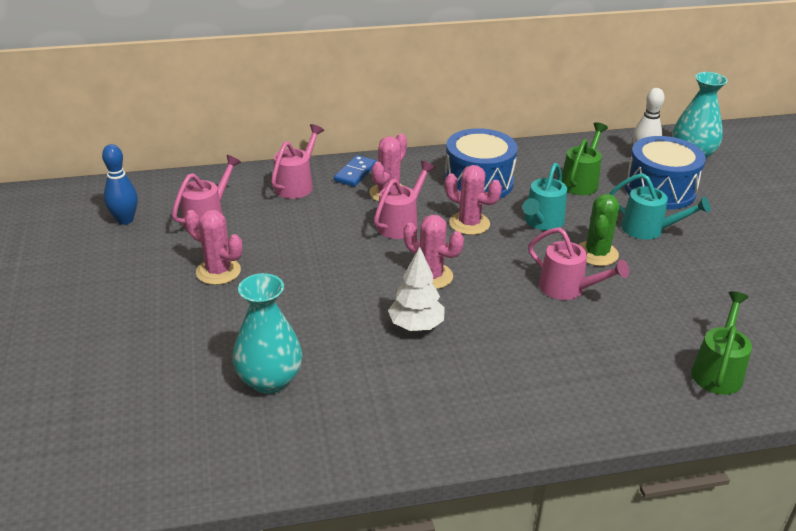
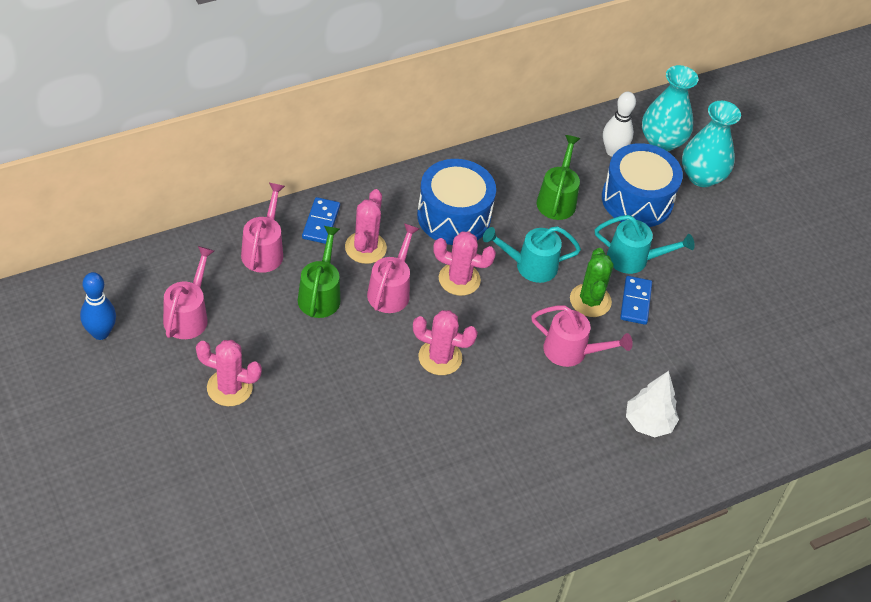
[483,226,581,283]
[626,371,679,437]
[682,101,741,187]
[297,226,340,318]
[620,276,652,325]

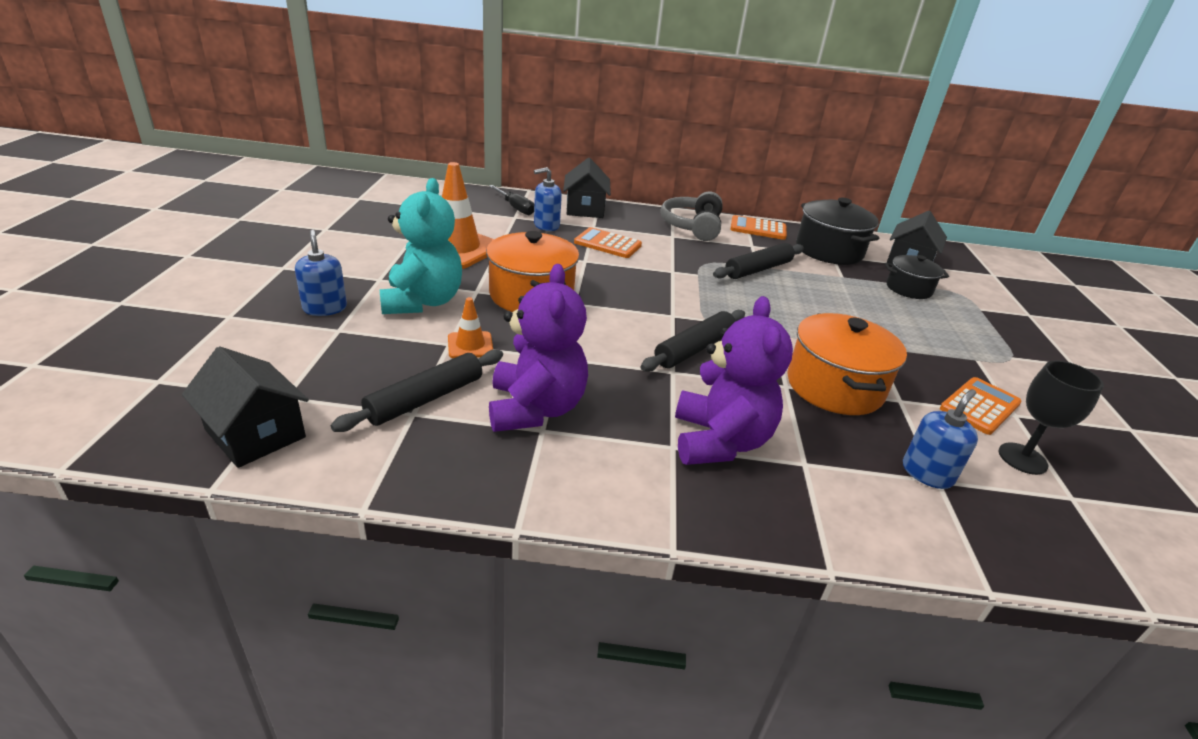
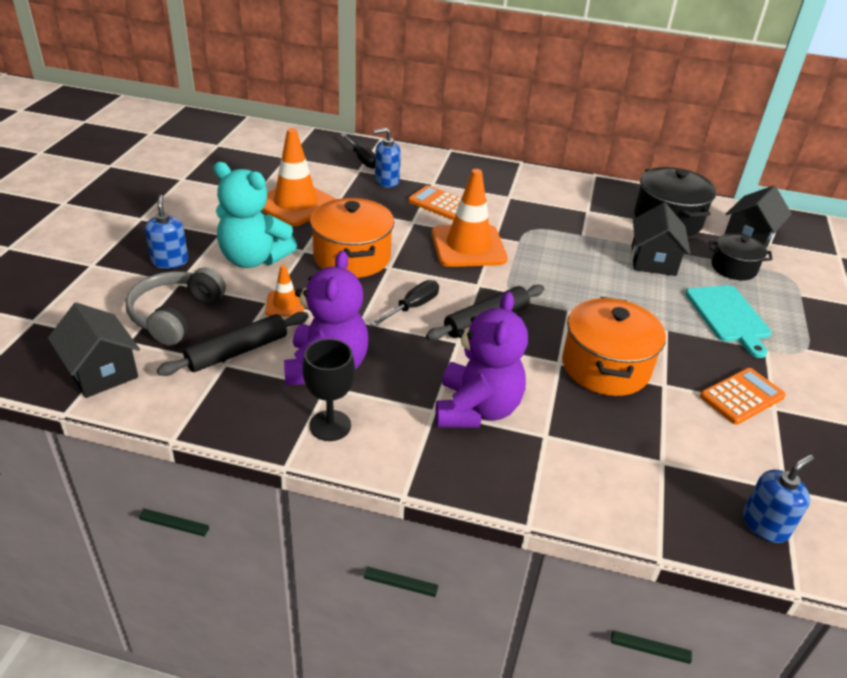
[632,203,690,276]
[213,162,297,268]
[125,267,226,346]
[730,215,787,240] (first image)
[713,243,804,279] (first image)
[303,339,355,441]
[743,454,814,543]
[431,169,507,267]
[370,280,439,327]
[686,285,771,358]

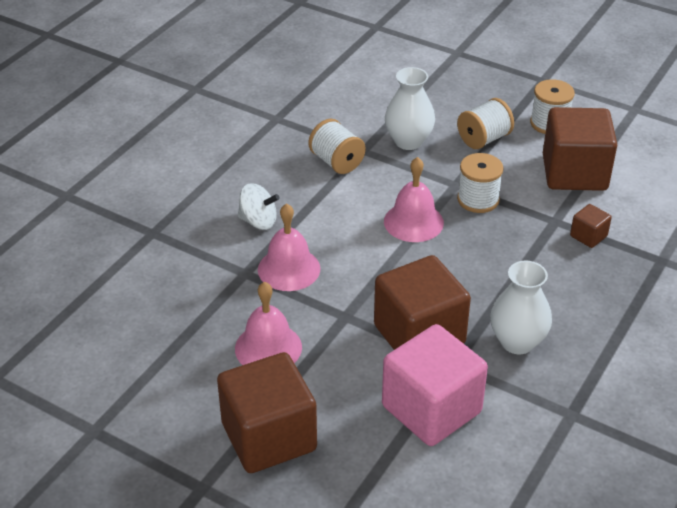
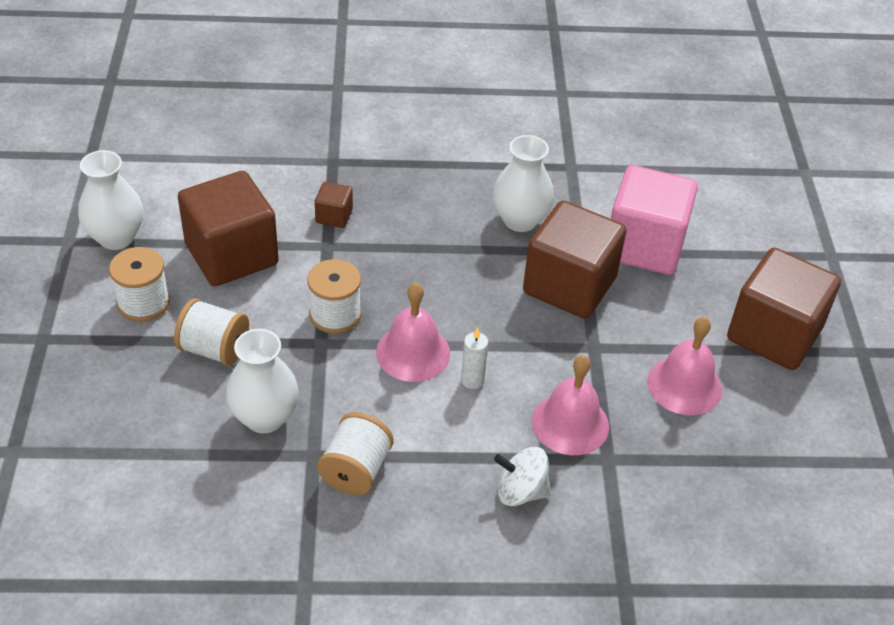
[494,447,551,506]
[78,150,143,250]
[461,327,488,389]

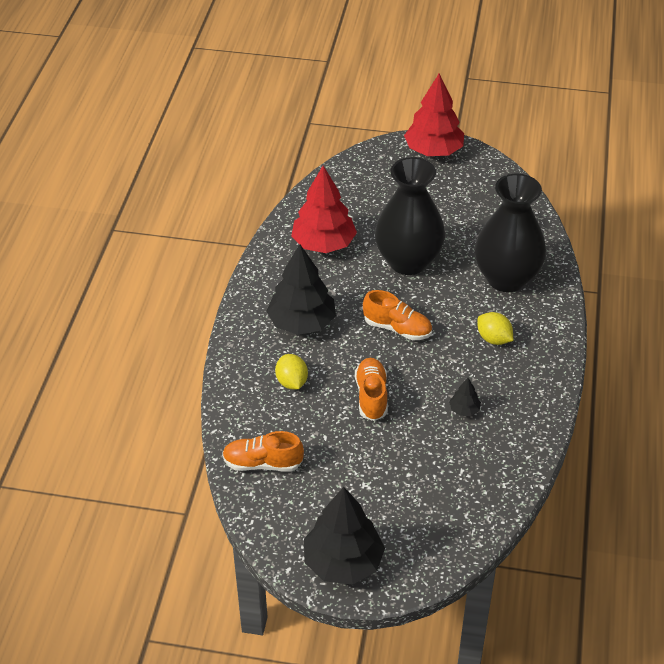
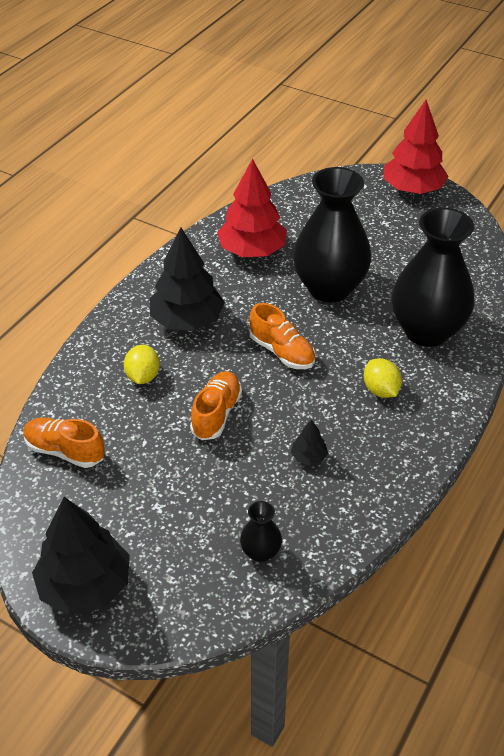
[240,501,282,562]

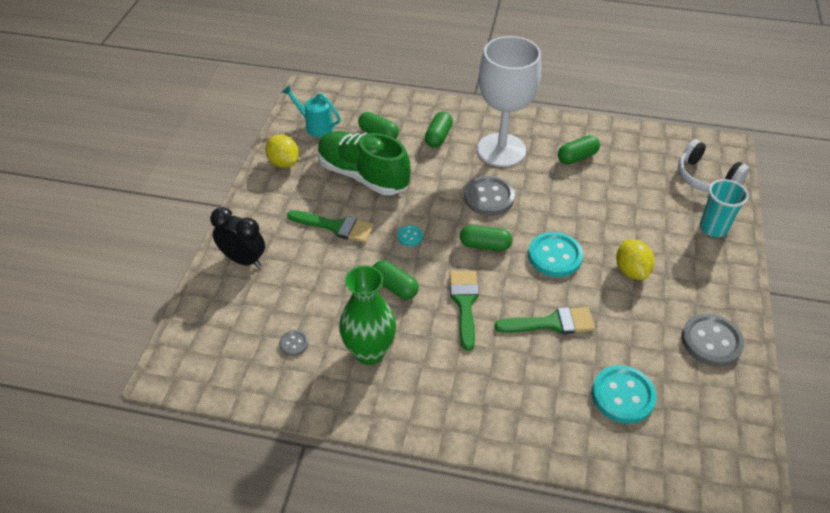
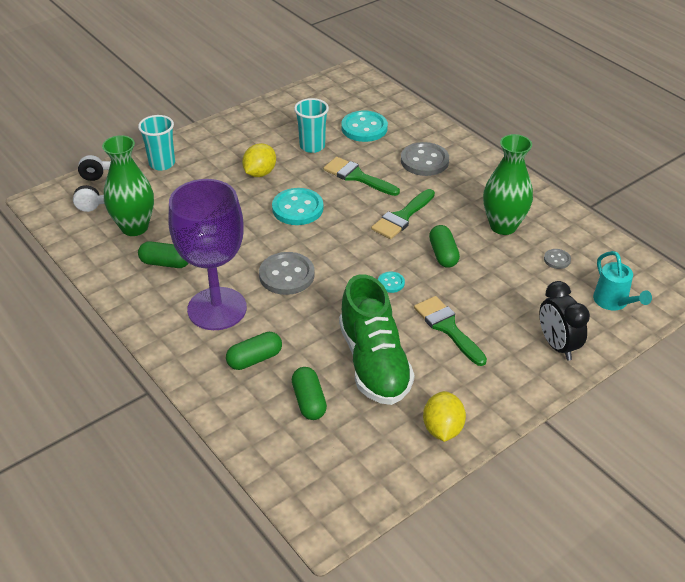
[168,179,247,330]
[593,251,652,311]
[460,225,512,251] (first image)
[401,142,449,176]
[294,98,329,153]
[102,135,154,236]

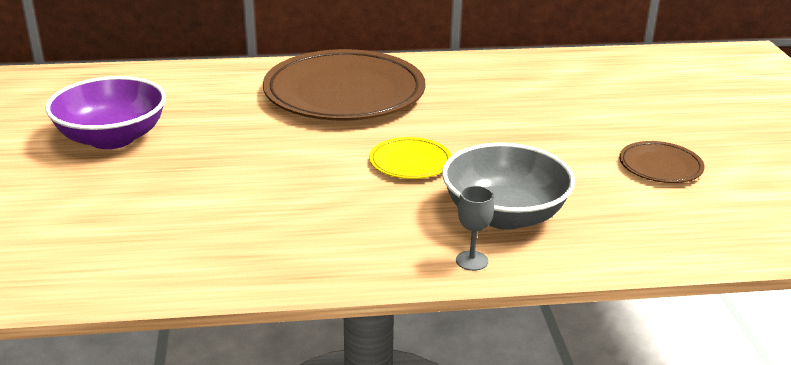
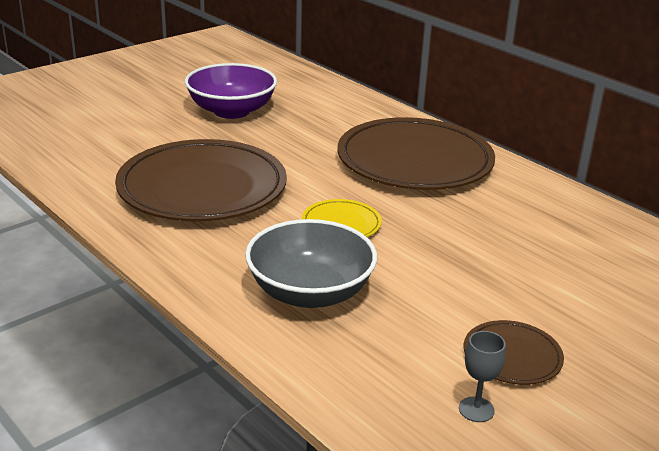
[459,331,506,422]
[115,139,287,222]

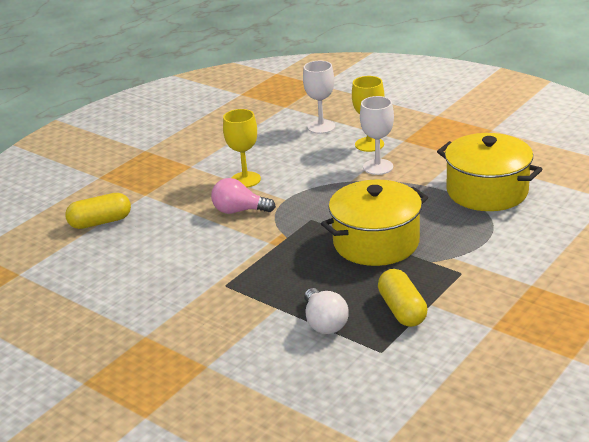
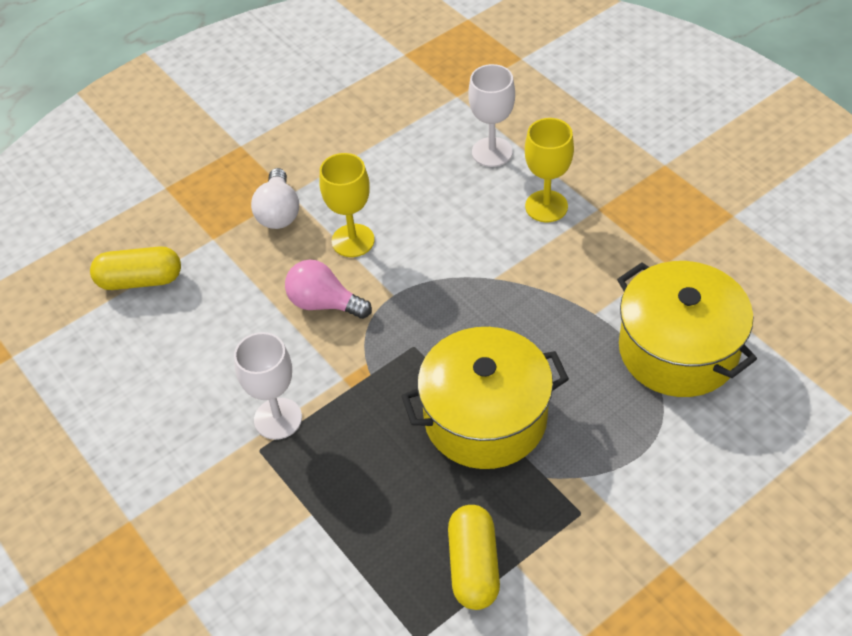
[234,332,302,440]
[251,168,299,229]

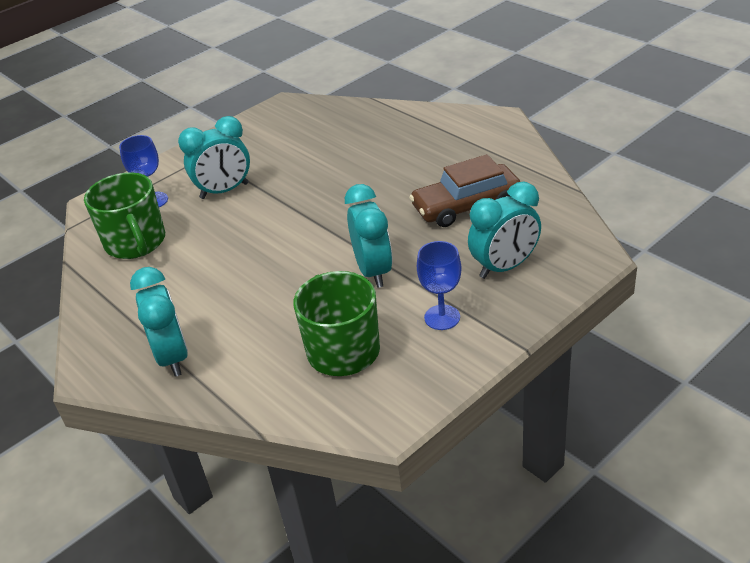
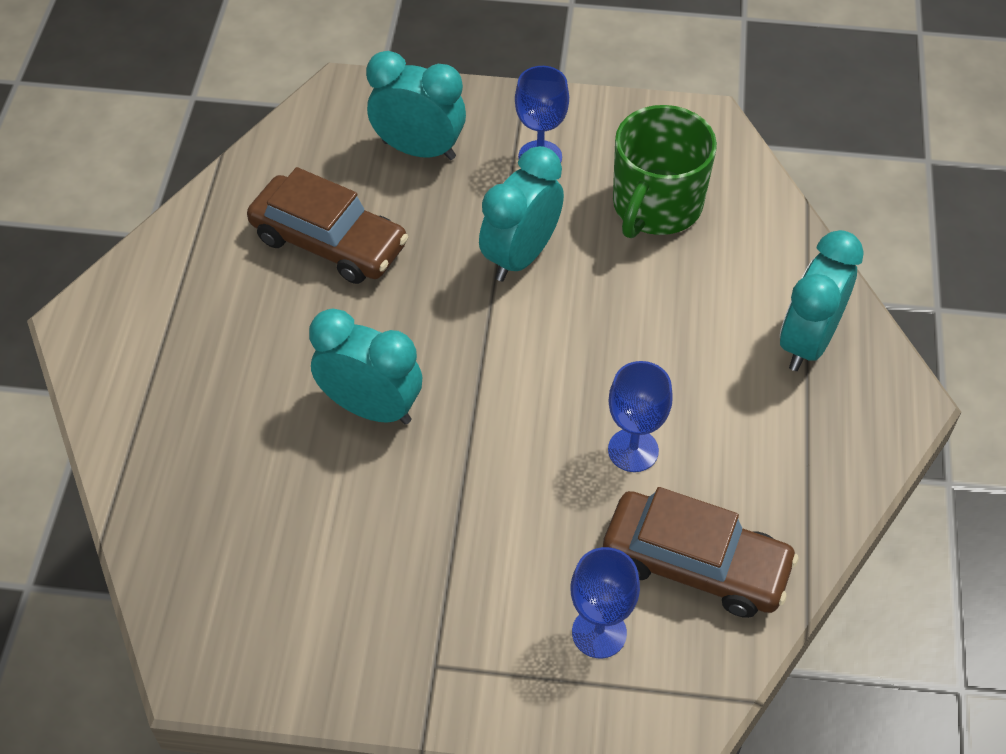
[309,308,422,425]
[603,487,799,618]
[608,361,673,472]

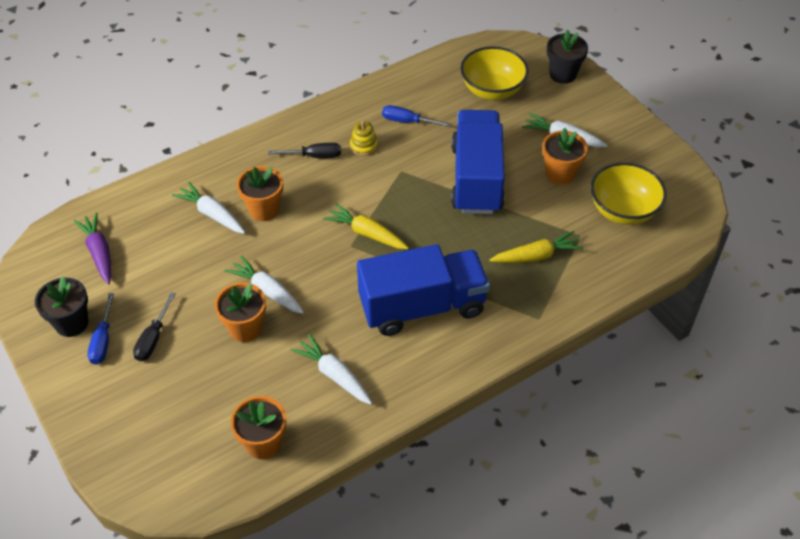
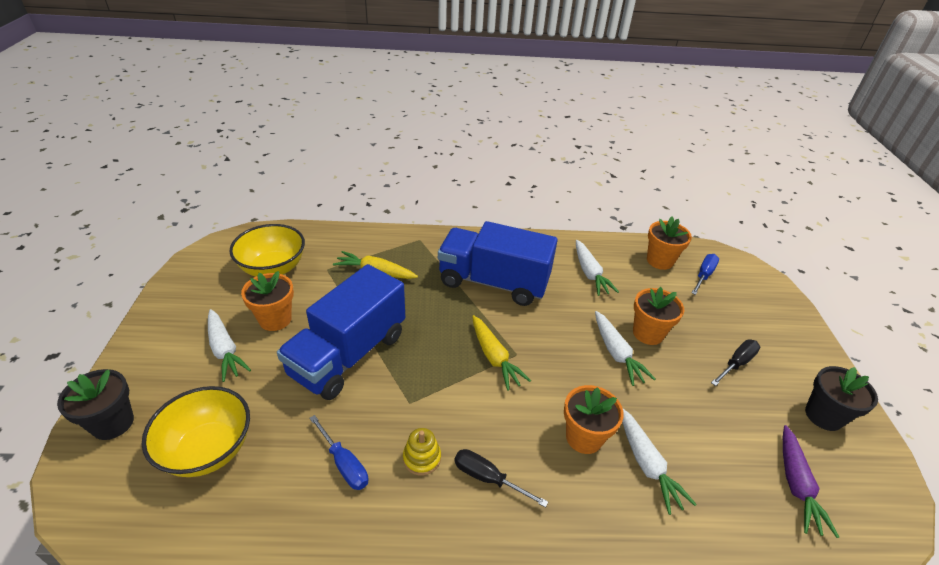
[692,254,719,295]

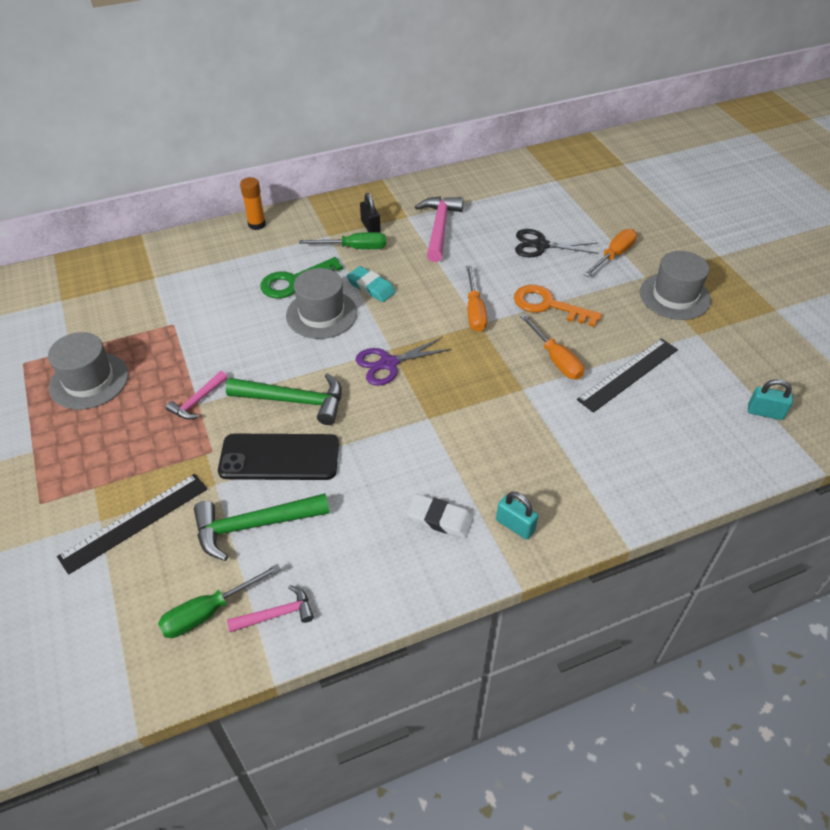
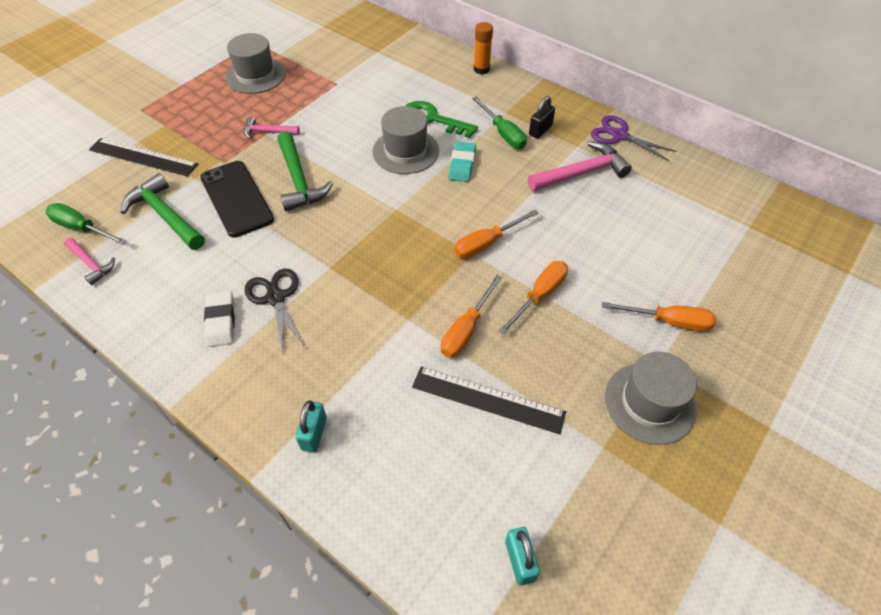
[244,269,306,355]
[499,261,568,334]
[591,115,677,161]
[295,400,327,453]

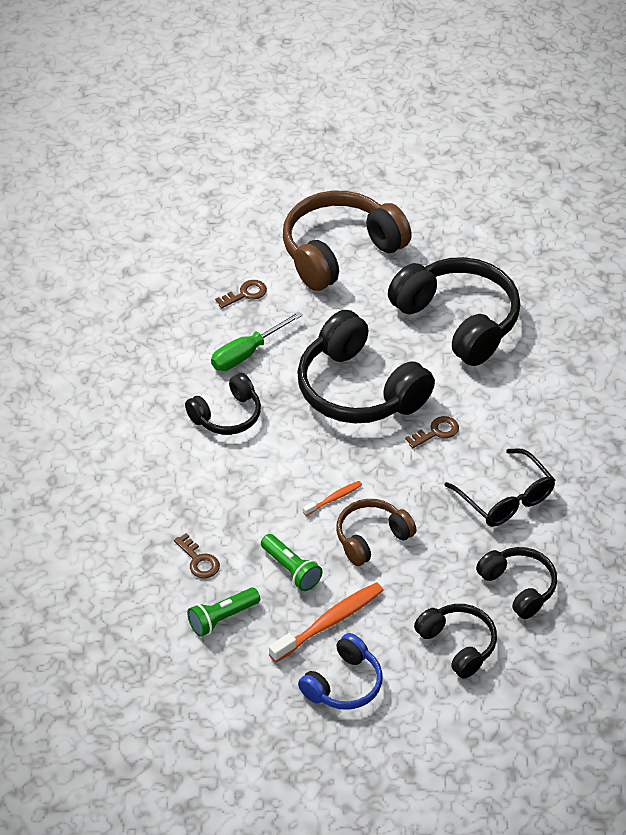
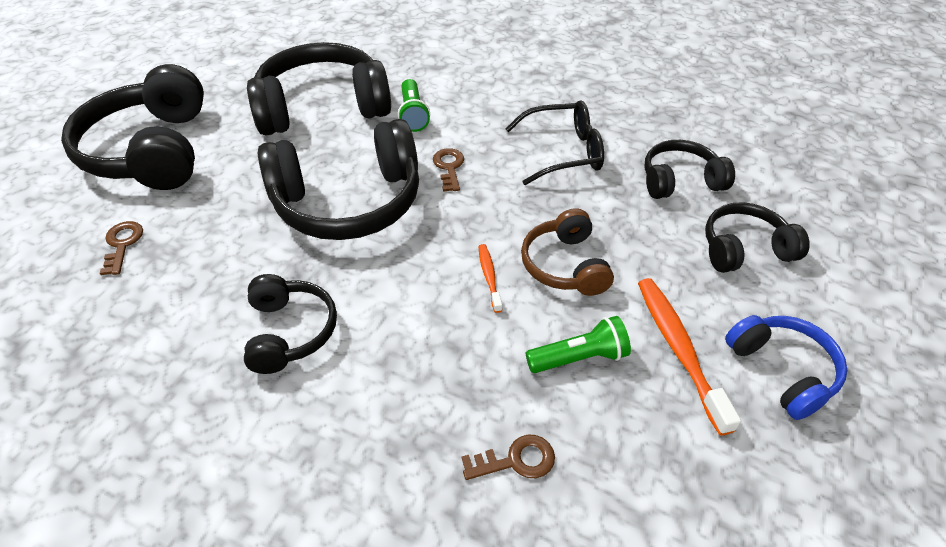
[61,64,204,190]
[211,311,303,371] (first image)
[398,79,430,132]

